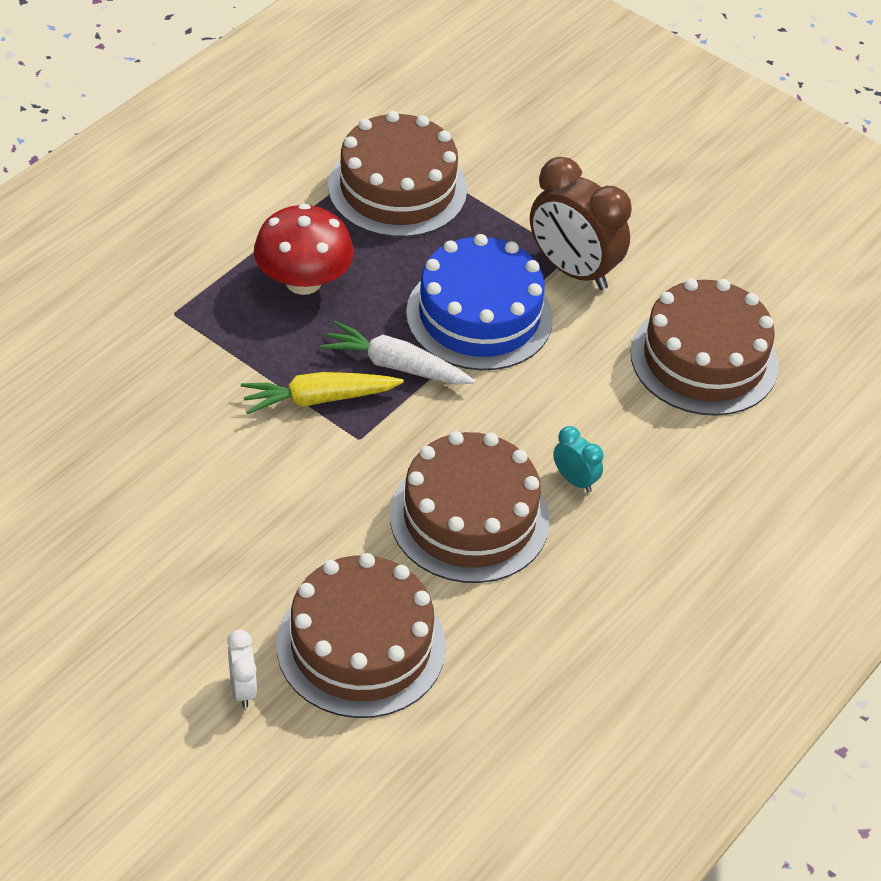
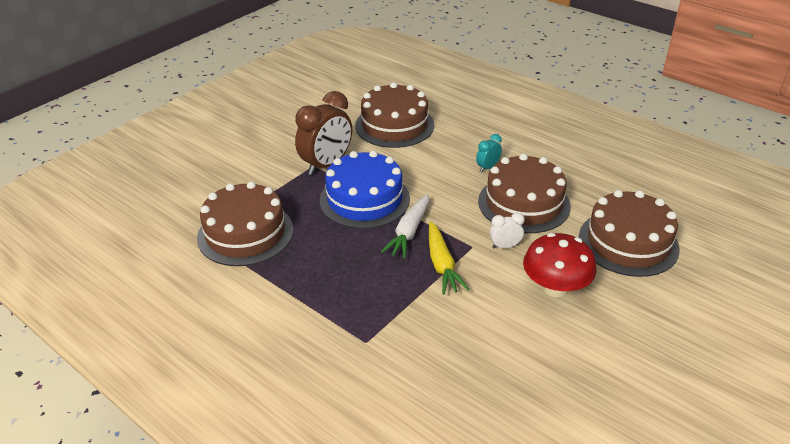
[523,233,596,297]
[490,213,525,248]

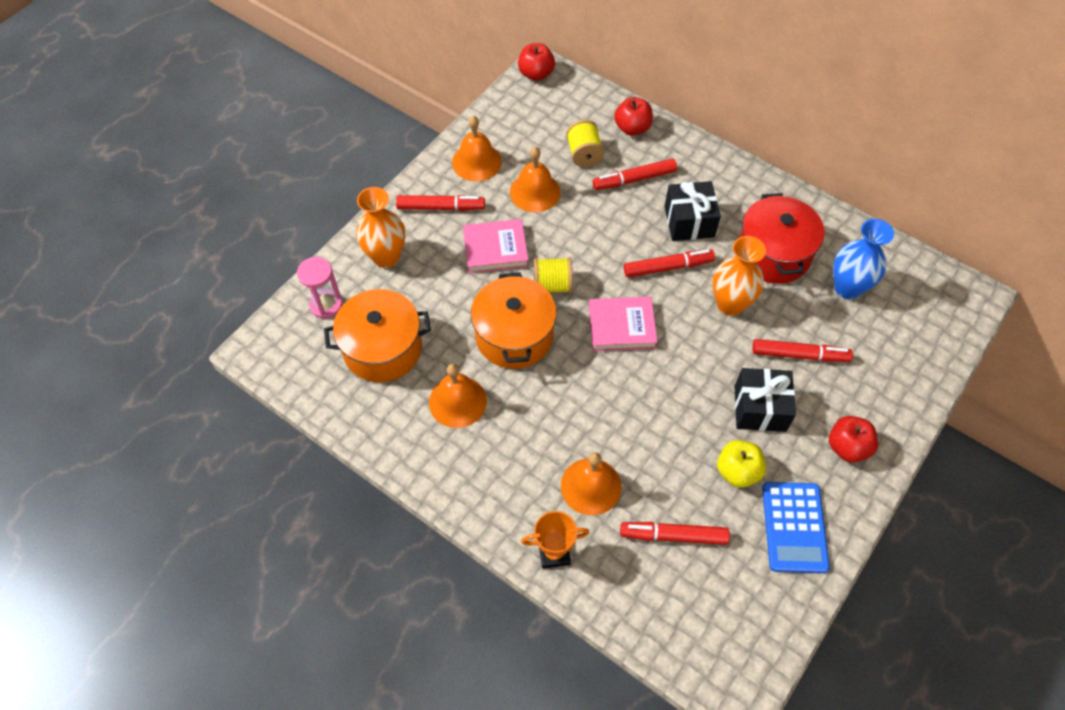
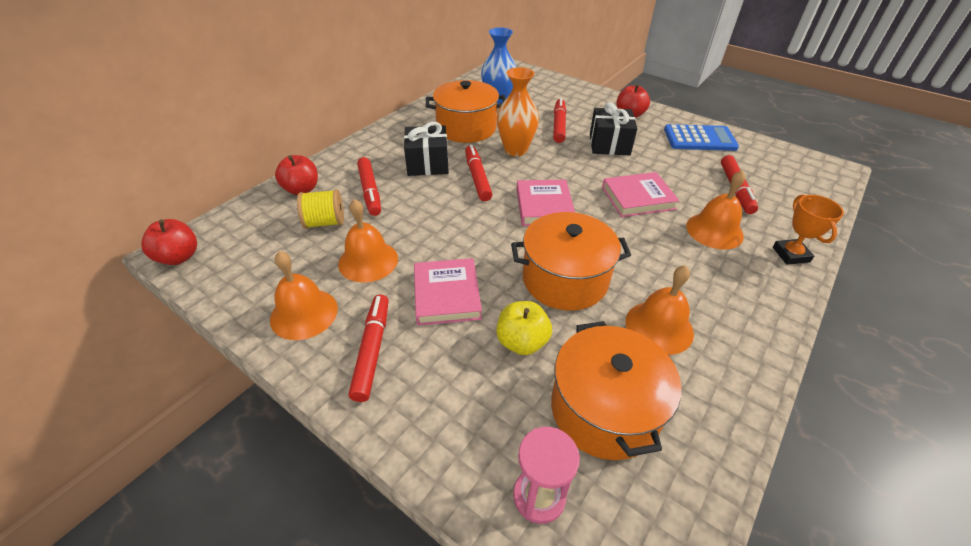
[356,187,405,268] (first image)
[426,80,506,143]
[534,257,573,293] (first image)
[496,301,552,355]
[602,172,680,217]

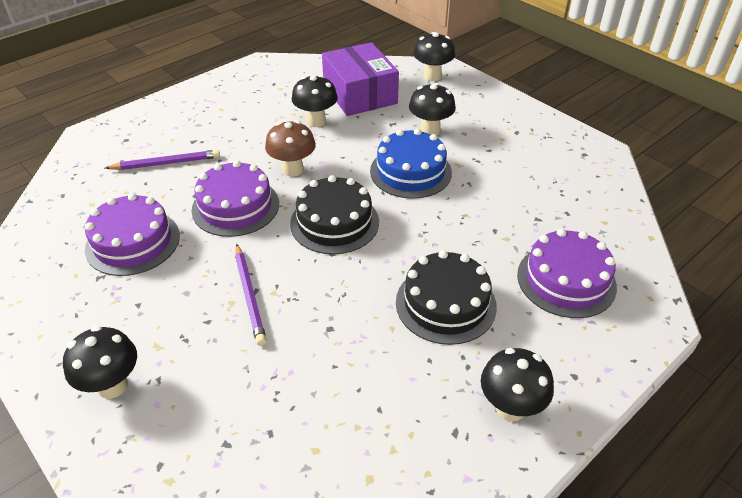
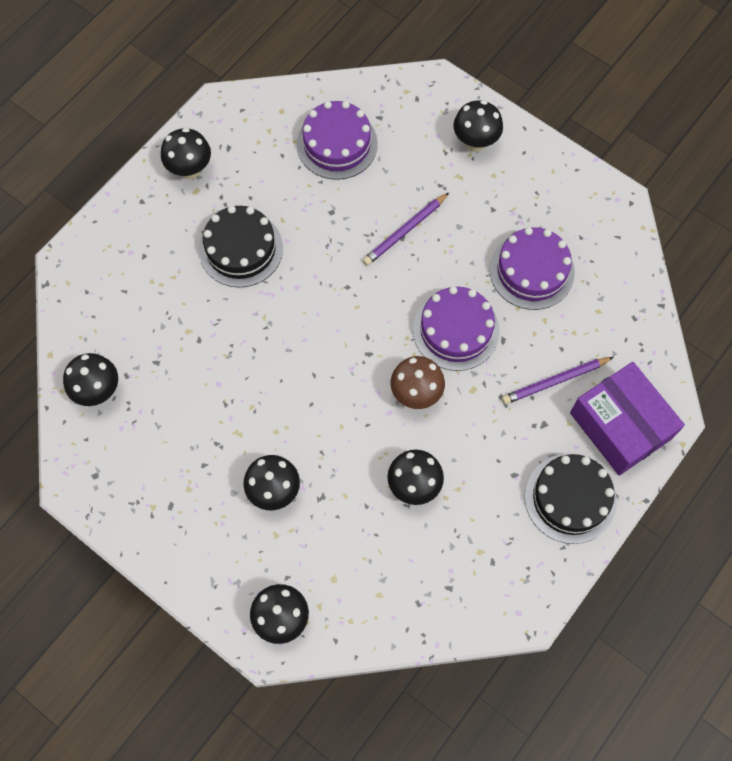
[570,362,685,475]
[370,129,452,199] (first image)
[525,454,617,544]
[297,101,378,180]
[363,193,449,266]
[63,353,118,406]

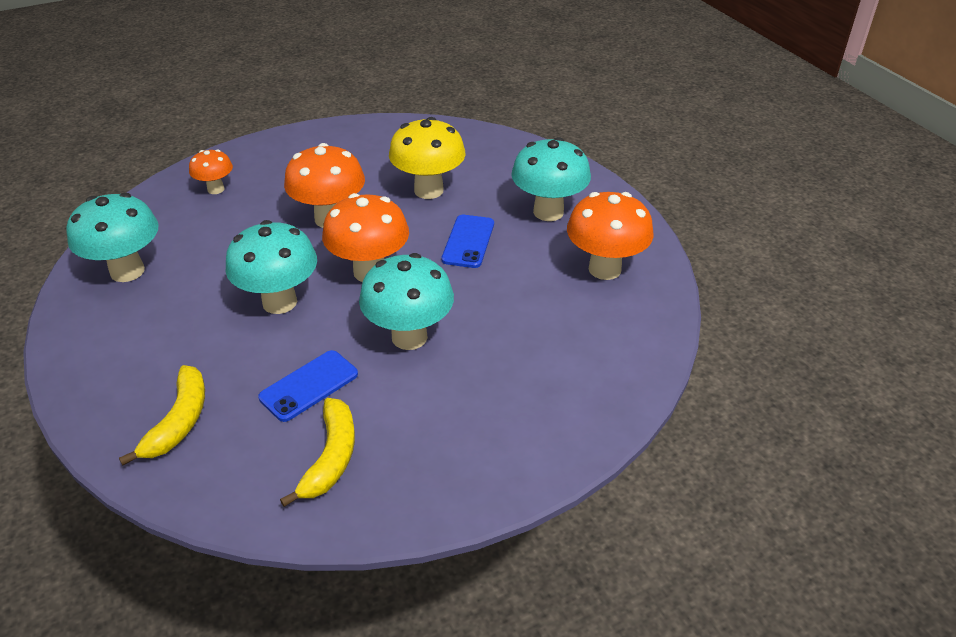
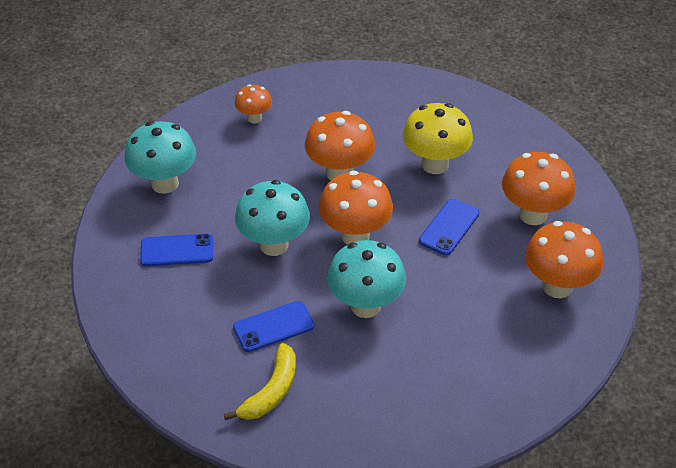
[502,152,576,225]
[119,365,205,465] (first image)
[140,234,213,266]

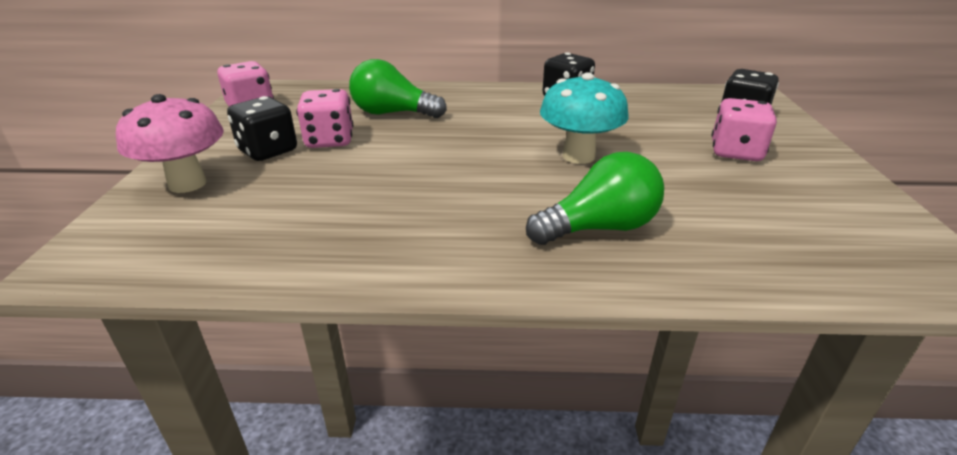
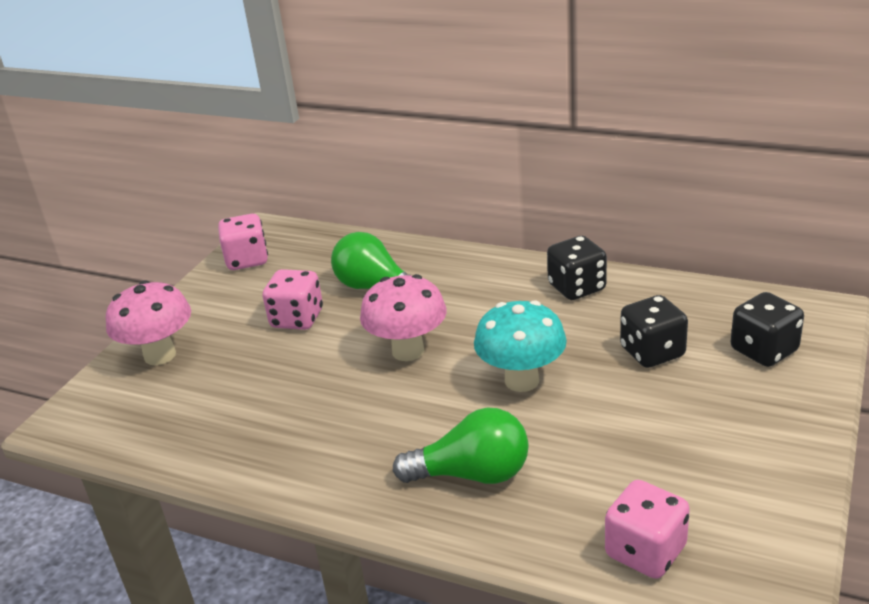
[620,295,688,368]
[605,480,690,579]
[360,274,447,361]

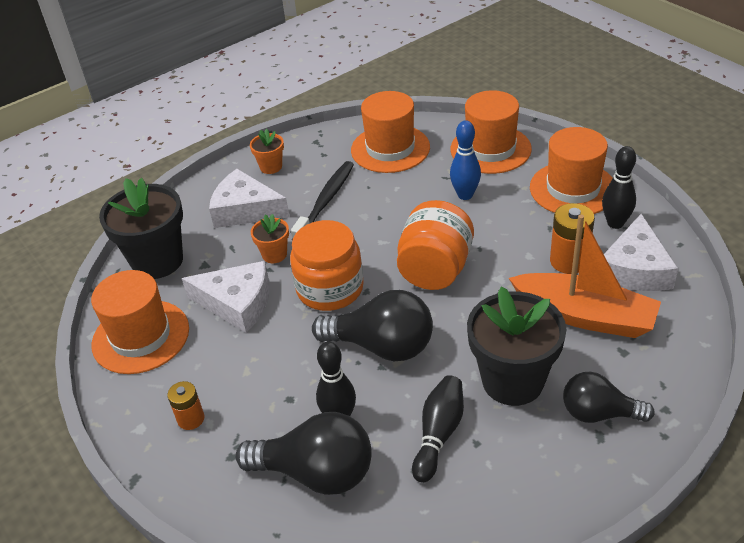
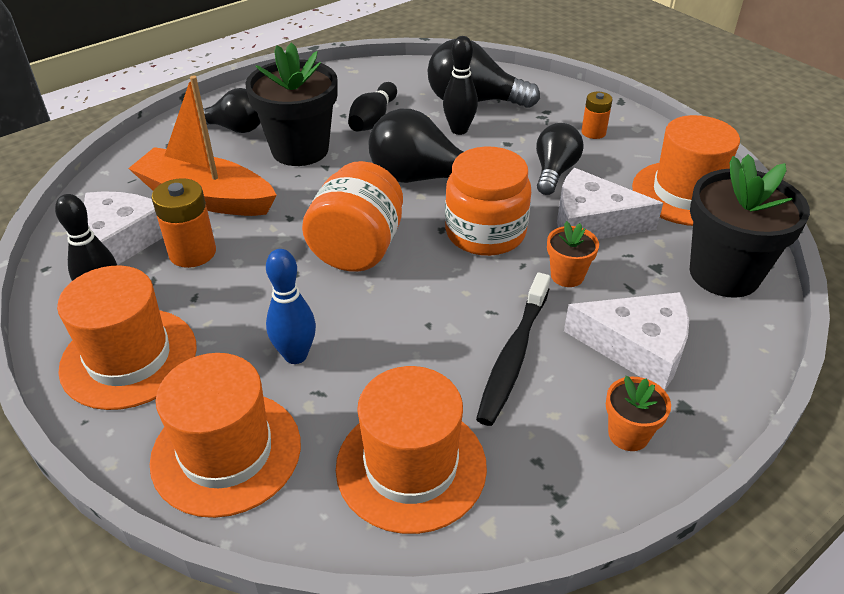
[536,123,584,195]

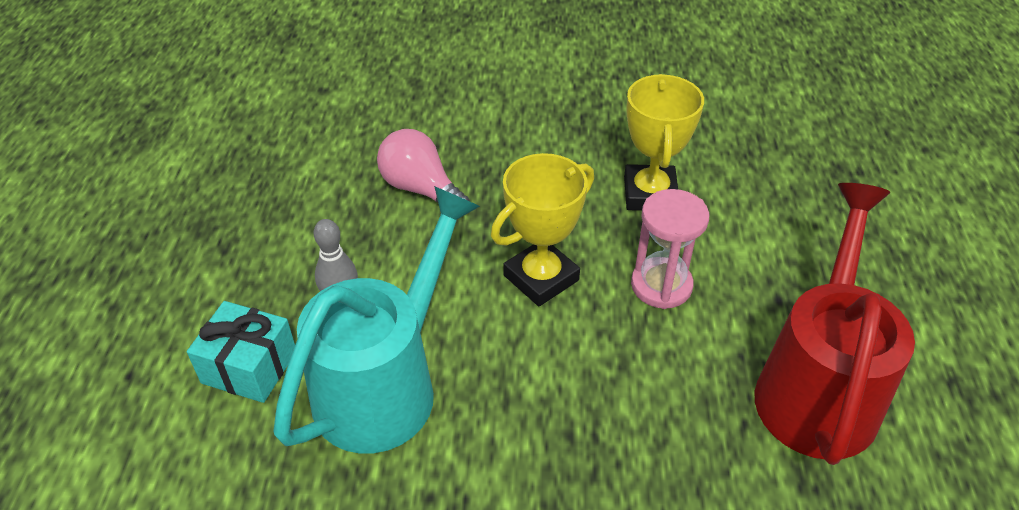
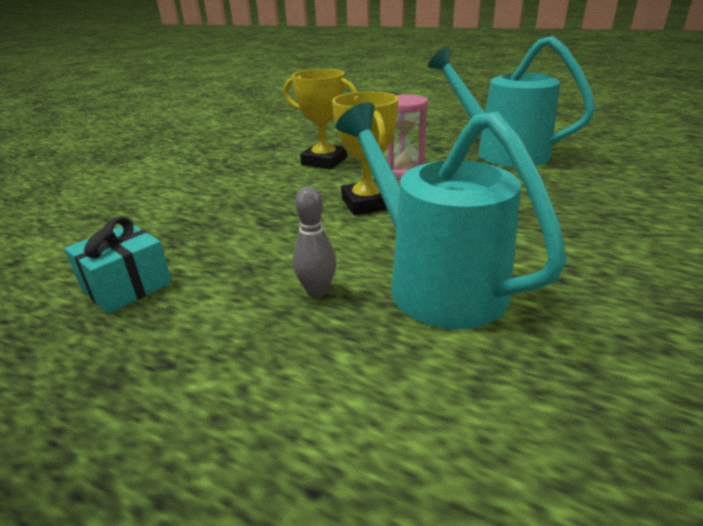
[377,129,470,203] (first image)
[428,36,596,167]
[64,216,172,314]

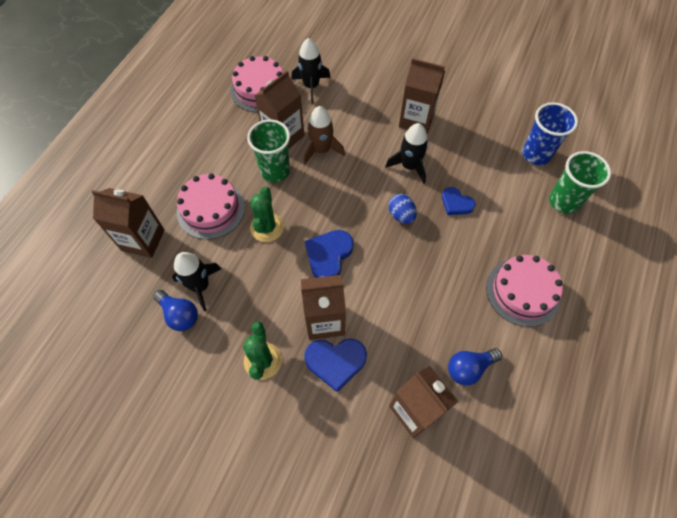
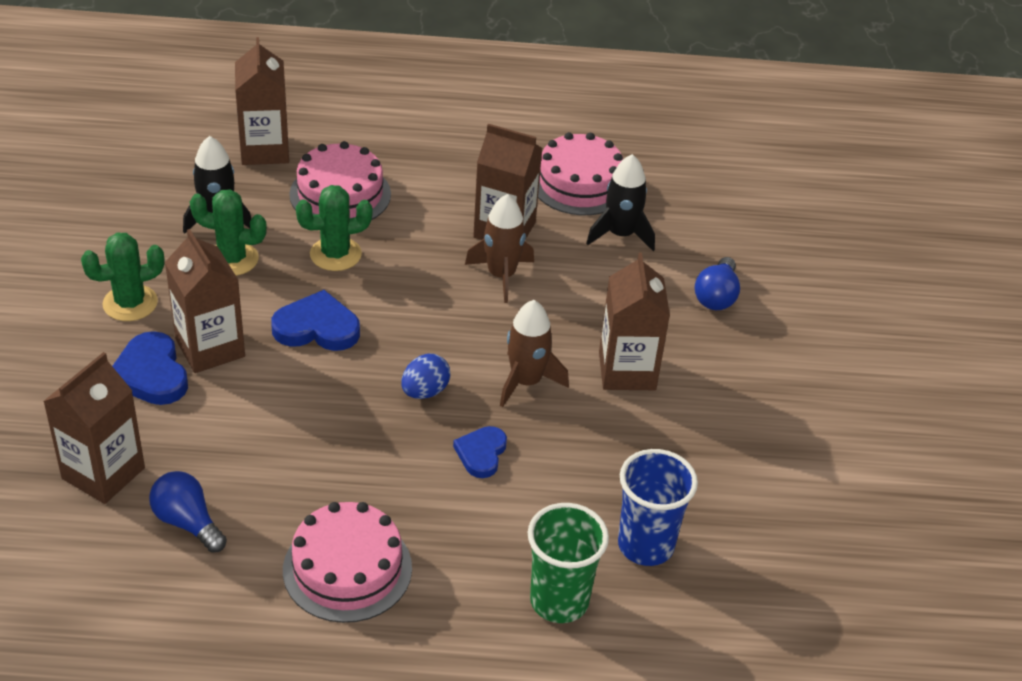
[247,119,290,182] (first image)
[500,300,569,407]
[694,257,740,310]
[190,189,267,276]

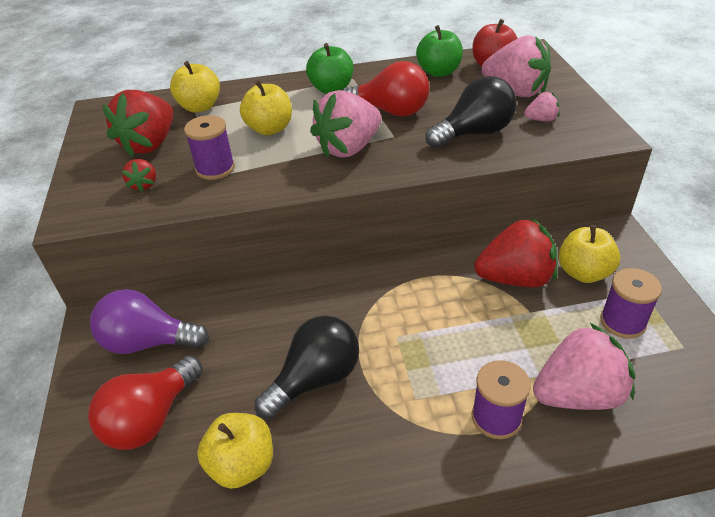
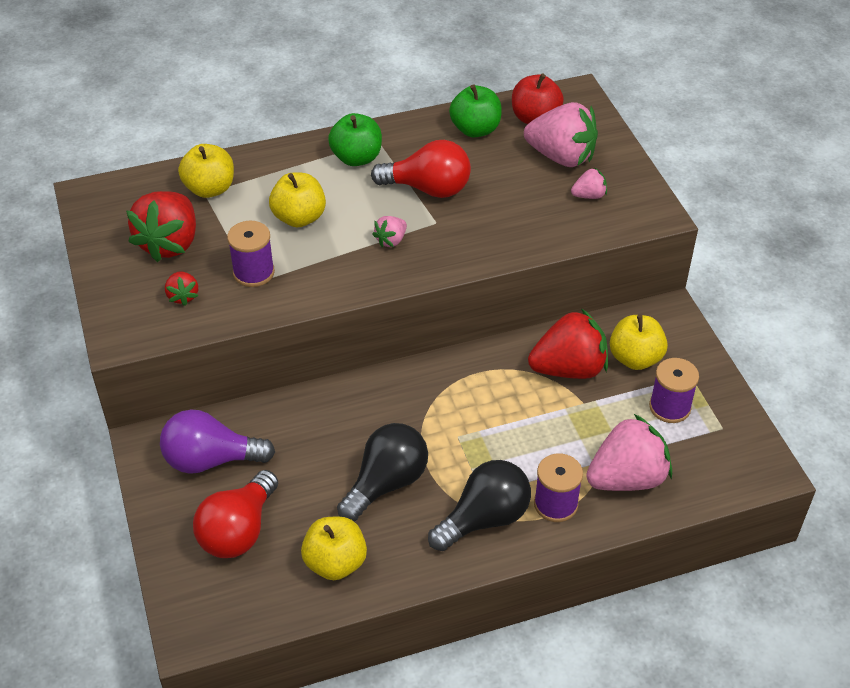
[428,460,531,551]
[372,216,407,247]

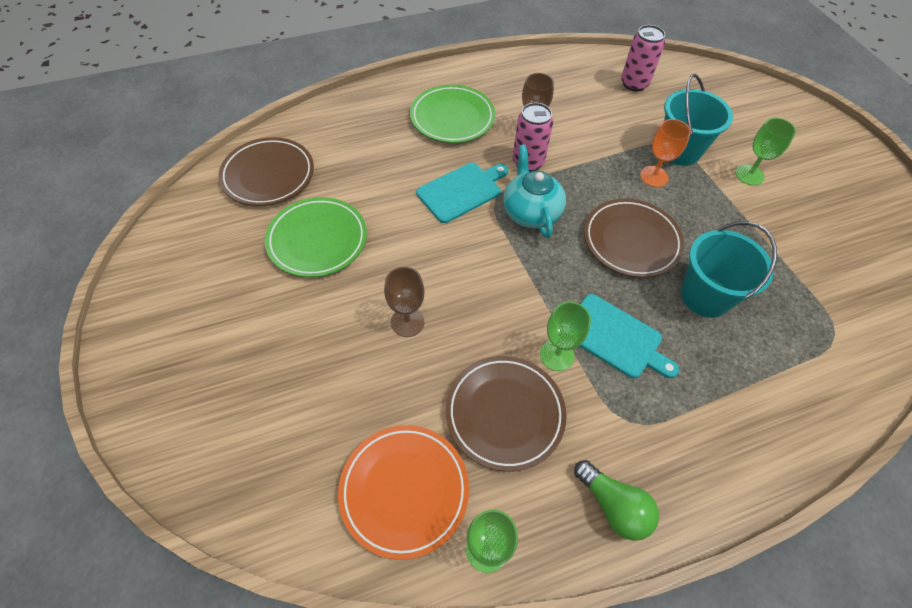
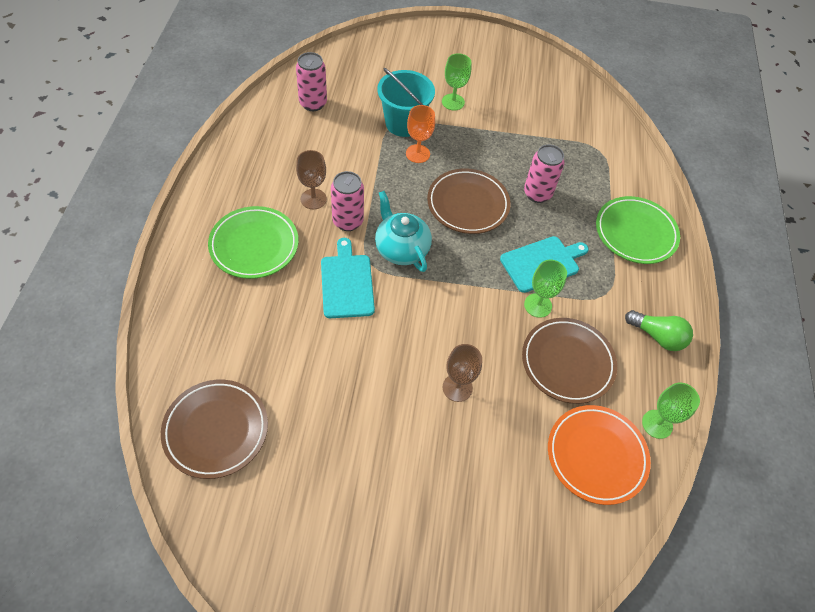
[375,191,432,272]
[596,196,680,264]
[524,144,565,203]
[625,310,693,351]

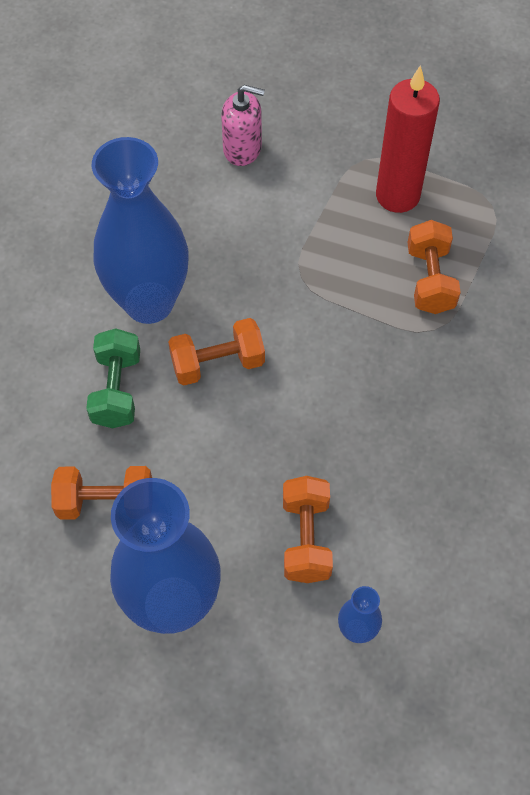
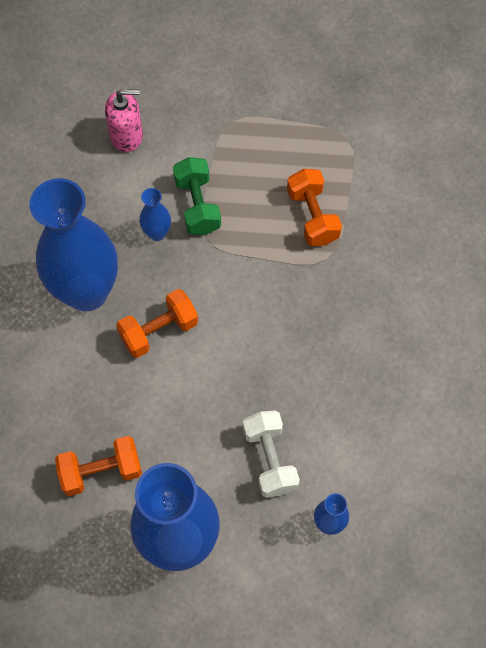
[376,65,440,213] (first image)
[173,157,221,235]
[243,410,300,498]
[139,188,171,241]

